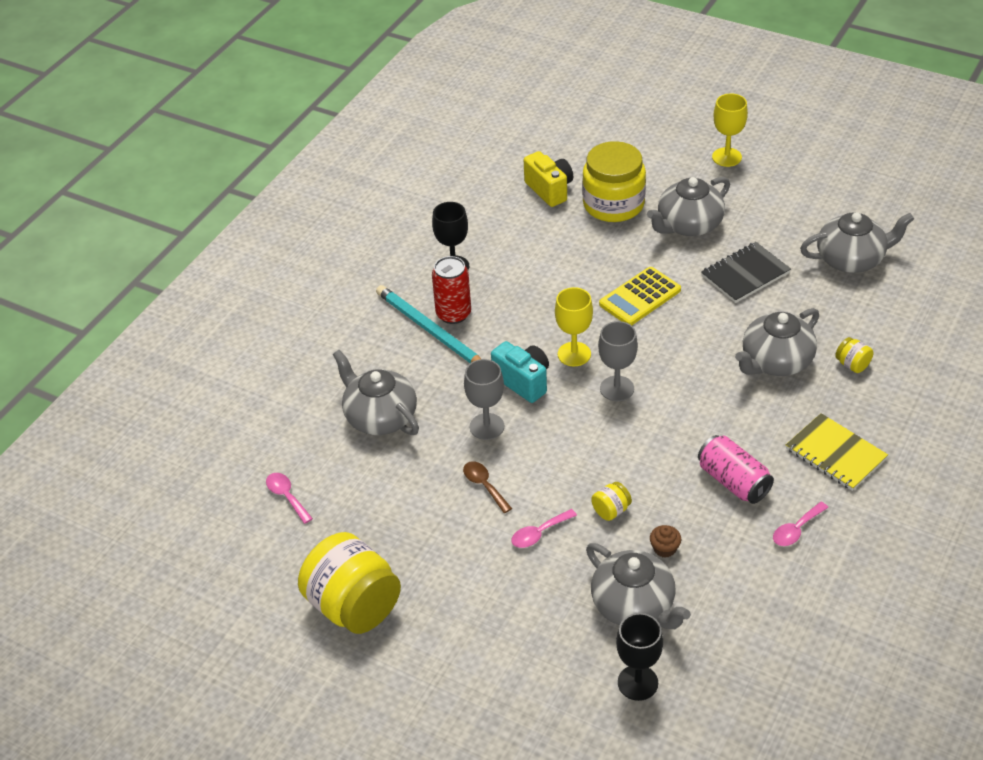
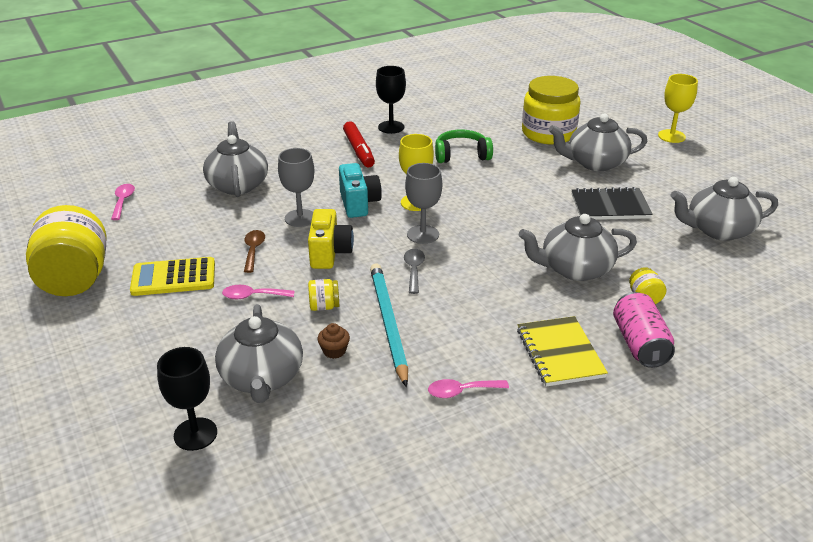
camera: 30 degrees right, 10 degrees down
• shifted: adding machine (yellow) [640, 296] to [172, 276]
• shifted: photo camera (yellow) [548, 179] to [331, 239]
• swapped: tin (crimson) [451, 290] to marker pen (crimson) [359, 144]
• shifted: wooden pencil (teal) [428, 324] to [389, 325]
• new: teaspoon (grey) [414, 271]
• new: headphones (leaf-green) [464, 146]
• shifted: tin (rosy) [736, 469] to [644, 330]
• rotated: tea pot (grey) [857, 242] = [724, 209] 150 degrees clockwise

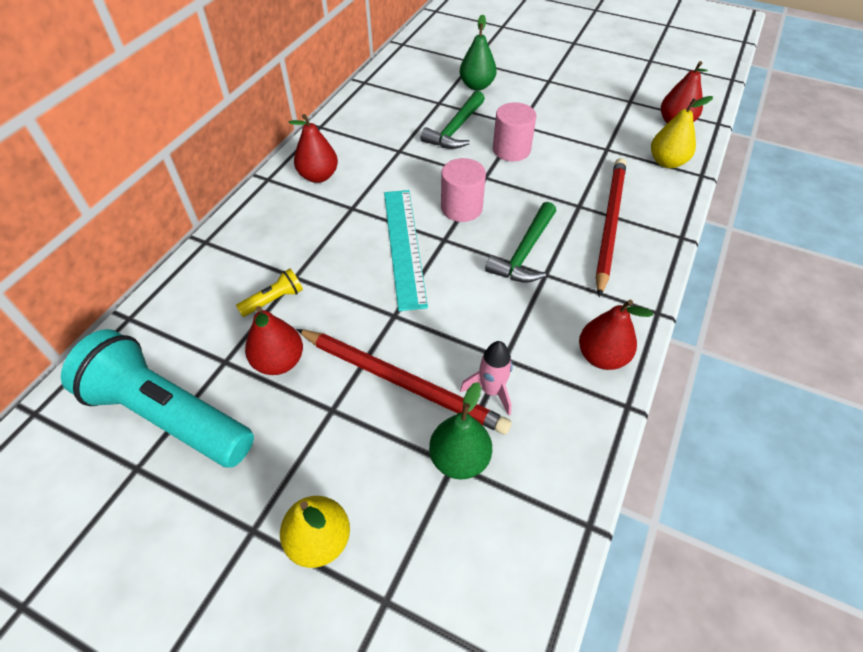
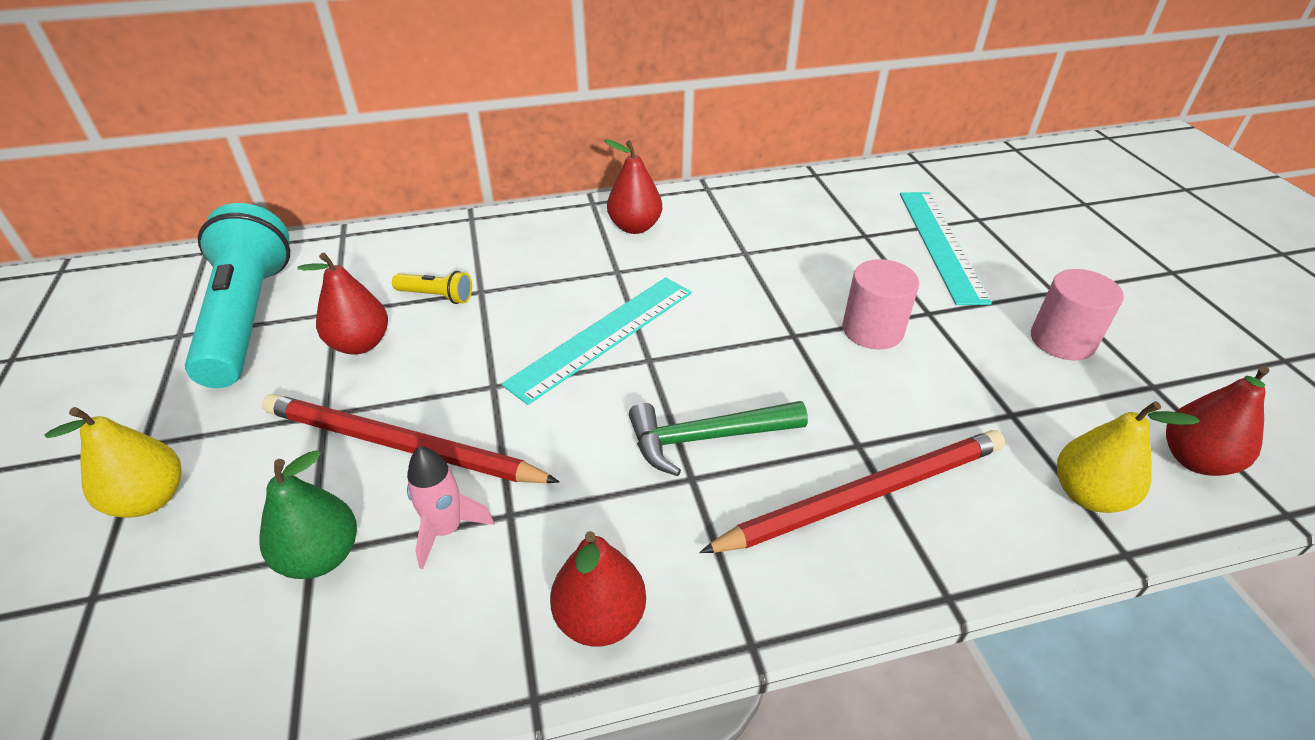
camera: 50 degrees right, 10 degrees down
• rotated: wooden pencil (crimson) [403, 382] = [411, 438] 120 degrees clockwise
• swapped: toy pear (leaf-green) [478, 52] to straightedge (teal) [946, 248]
• shifted: cylinder shape (rosy) [463, 190] to [1077, 315]
• gone: hammer (leaf-green) [453, 120]

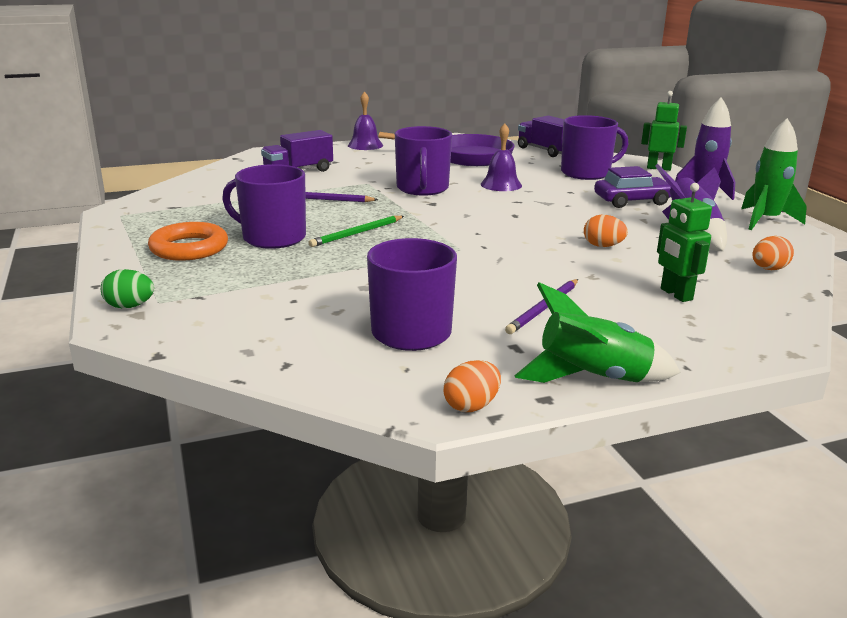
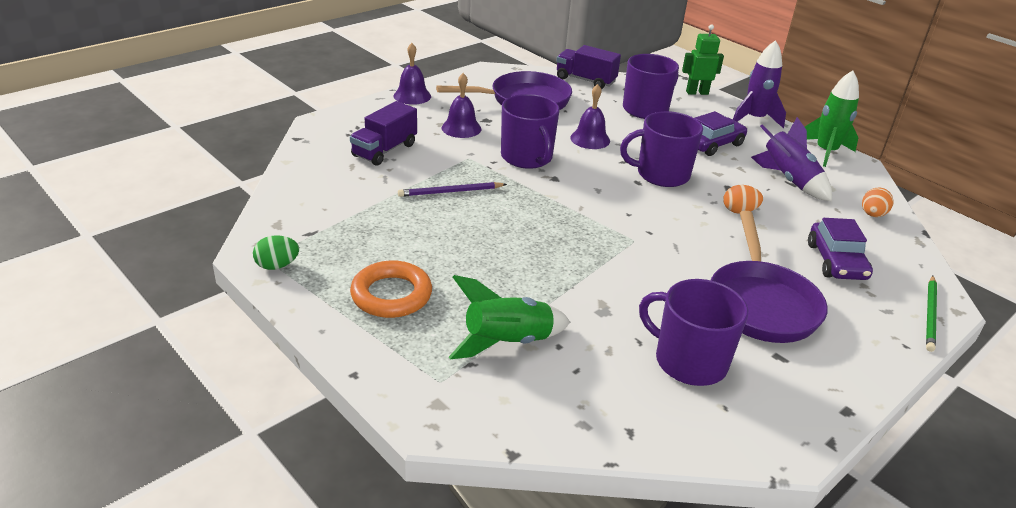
camera: 25 degrees left, 10 degrees up
• shifted: egg shape (leaf-green) [127, 288] to [276, 252]
• new: hand bell (royal purple) [461, 105]
• shifted: toy rocket (leaf-green) [597, 332] to [509, 317]
• shifted: tea mug (royal purple) [264, 206] to [661, 149]
• swapped: wooden pencil (royal purple) [541, 306] to pan (royal purple) [769, 277]
• swapped: robot (leaf-green) [684, 242] to automobile (royal purple) [840, 249]
• shifted: wooden pencil (leaf-green) [356, 231] to [931, 314]
• gone: egg shape (orange-coloured) [472, 386]

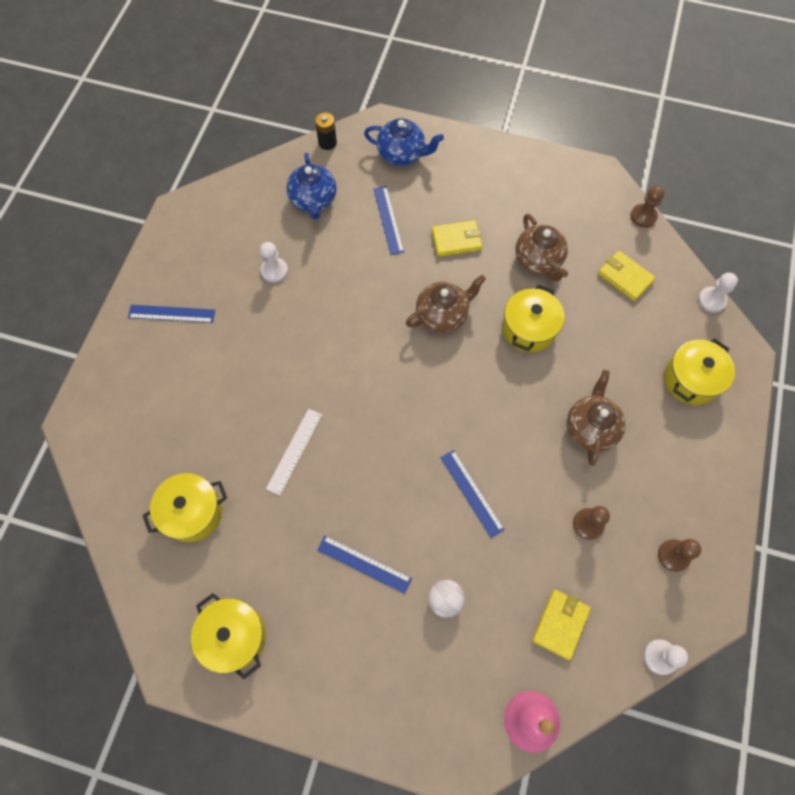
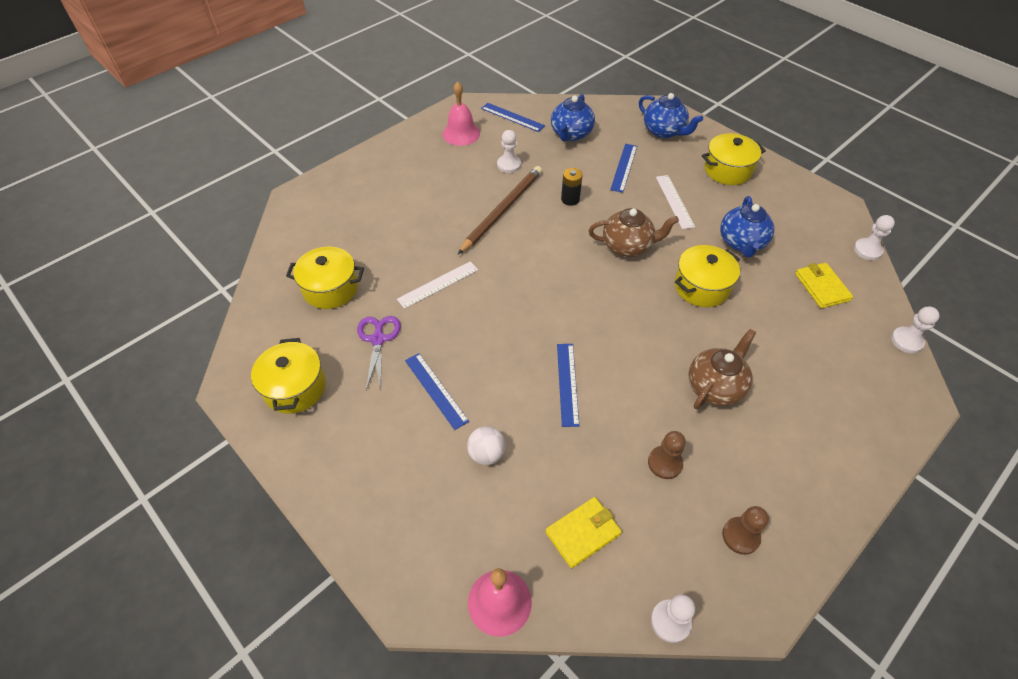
camera: 30 degrees right, 15 degrees down
• new: scissors (royal purple) [379, 353]
• new: hand bell (rosy) [461, 114]
• new: wooden pencil (dark brown) [500, 210]
• shifted: straightedge (cobalt) [171, 314] to [513, 117]
• shifted: power cell (jet-black) [326, 131] to [572, 187]
• swapped: billfold (yellow) [457, 238] to straightedge (snow-white) [675, 202]
• shifted: stockpot (yellow) [699, 371] to [734, 159]
• repainted: tea pot (dark brown) [541, 248] to tea pot (cobalt) [747, 227]
• repainted: chess pawn (dark brown) [647, 207] to chess pawn (snow-white) [874, 237]

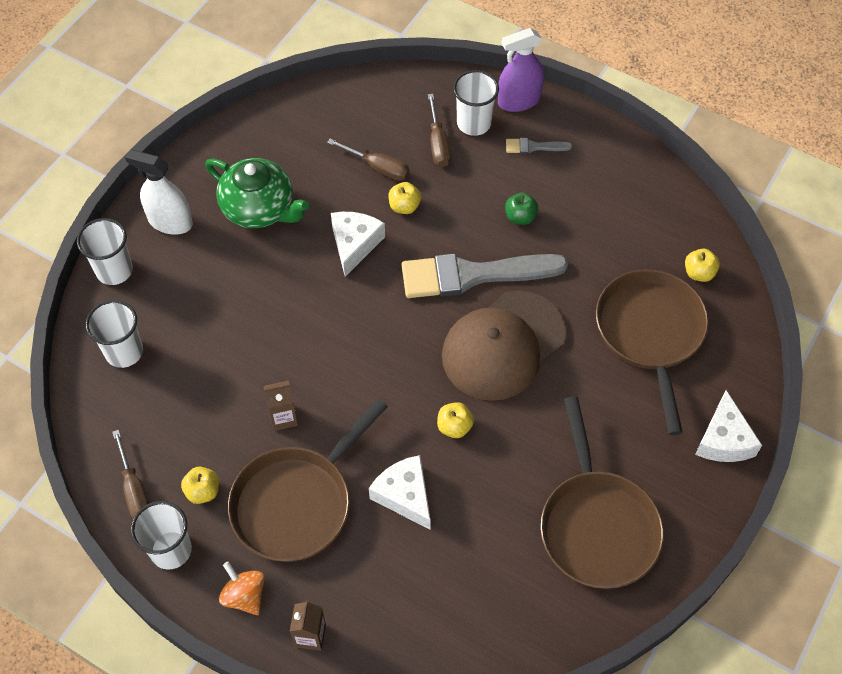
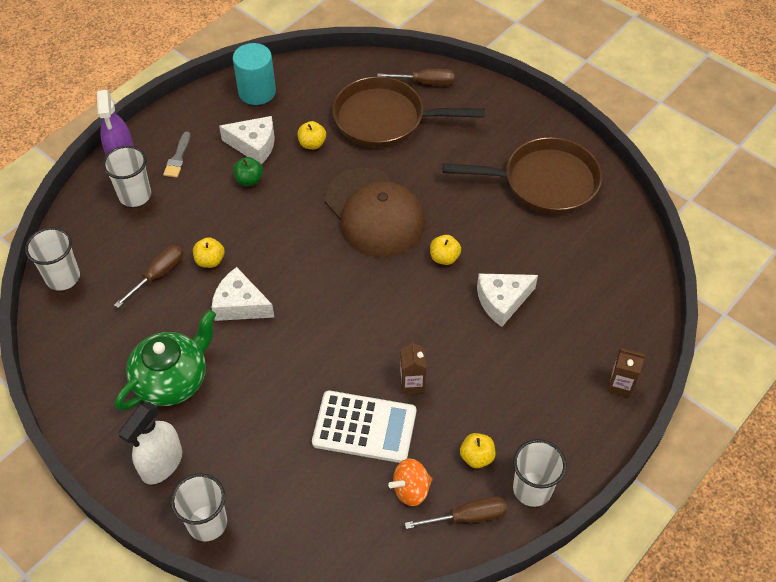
camera: 80 degrees left, 5 degrees down
• shifted: beaker (snow-white) [114, 334] to [52, 259]
• shifted: cheese (snow-white) [728, 426] to [247, 140]
• new: cylinder shape (teal) [254, 74]
• shifted: toy apple (yellow) [702, 265] to [312, 135]
• new: adding machine (snow-white) [364, 427]
• shifted: hand screwdriver (dark brown) [439, 130] to [415, 77]
• shifted: toy top (orange-coloured) [241, 588] to [410, 482]
• gone: pan (dark brown) [308, 480]
• gone: paint brush (grey) [485, 276]

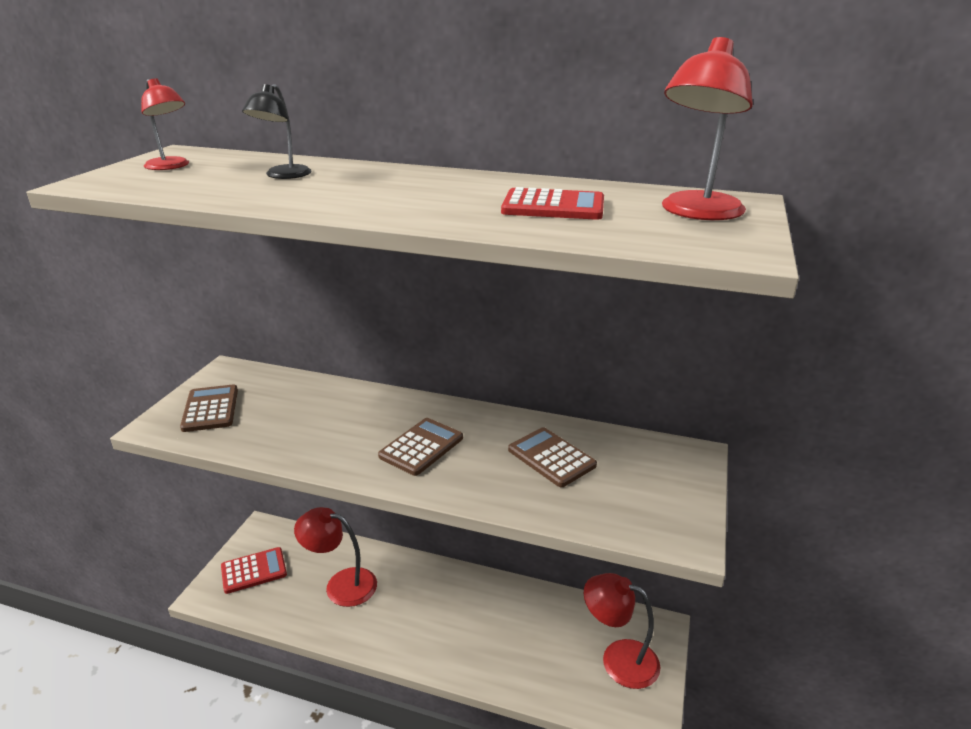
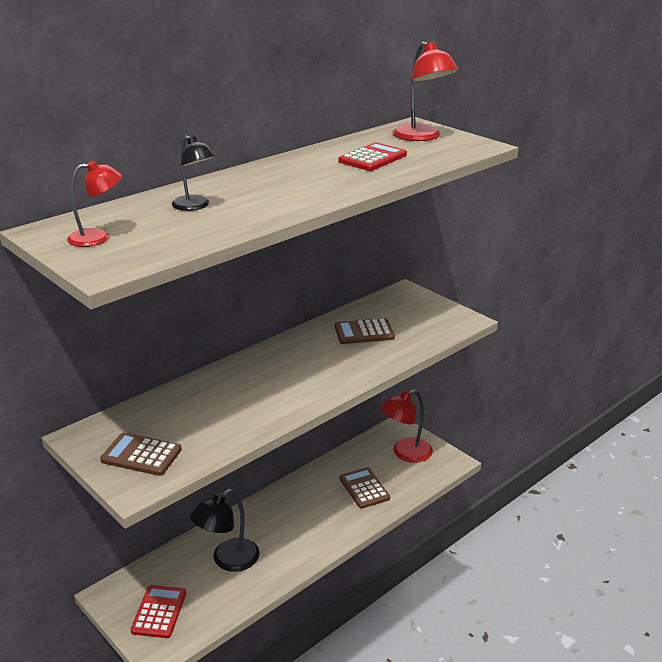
camera: 60 degrees left, 0 degrees up
• repainted: lamp (crimson) [335, 557] to lamp (jet-black) [225, 530]
• shifted: adding machine (dark brown) [420, 447] to [364, 488]

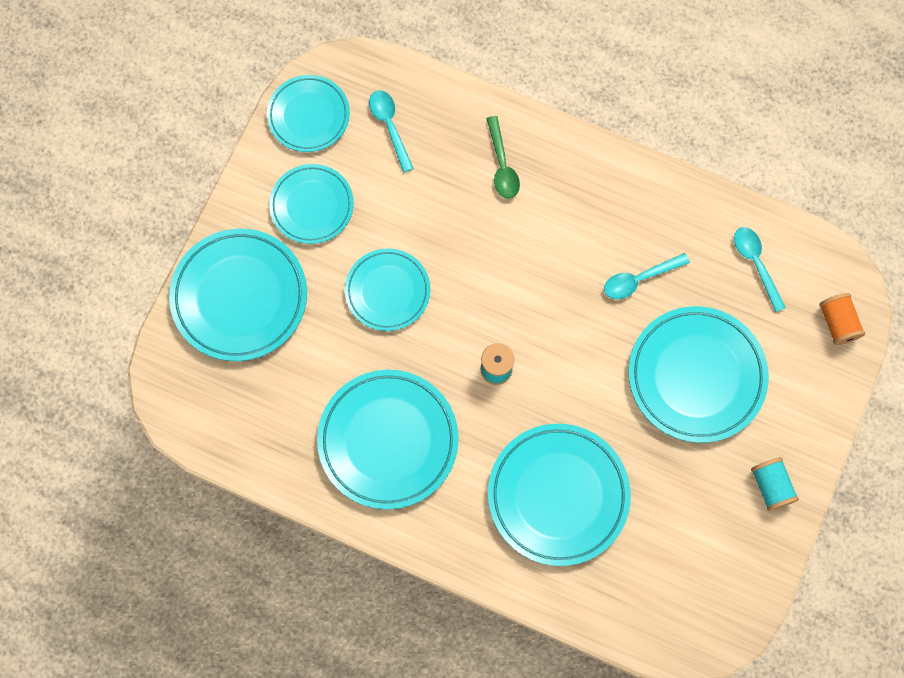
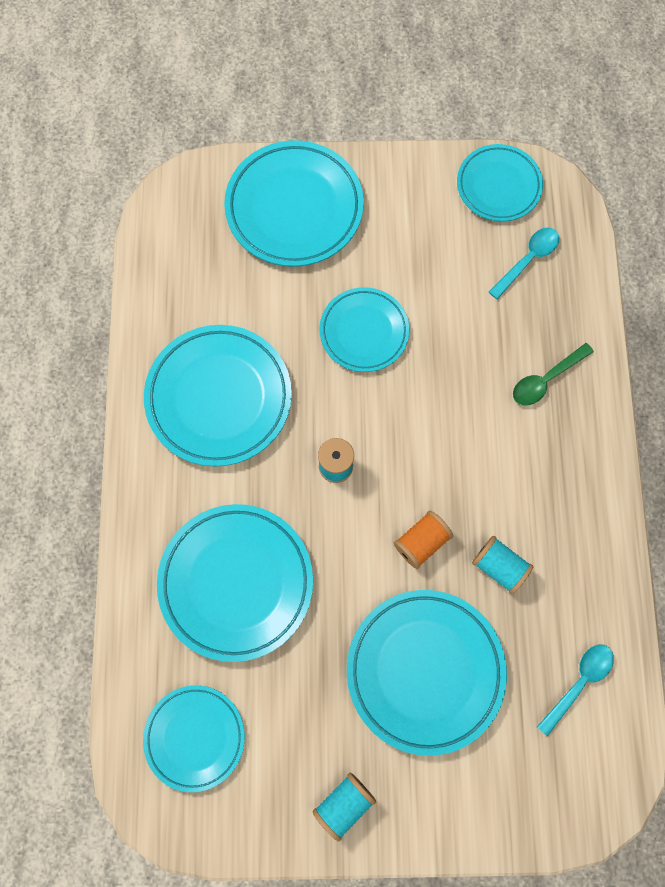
camera: 65 degrees right, 0 degrees up
• shifted: flat dish (teal) [311, 204] to [194, 738]
• shifted: spool (orange-coloured) [842, 319] to [423, 540]
• swapped: teaspoon (teal) [647, 276] to spool (teal) [503, 565]

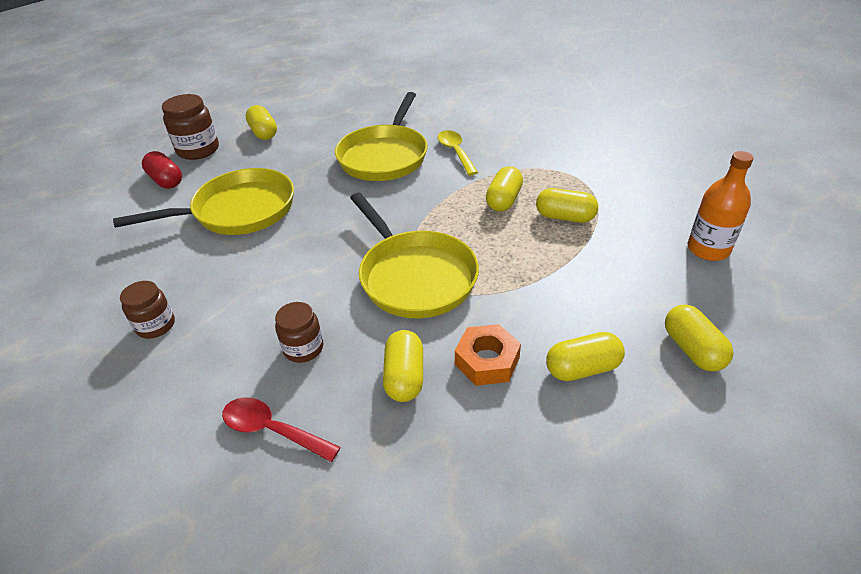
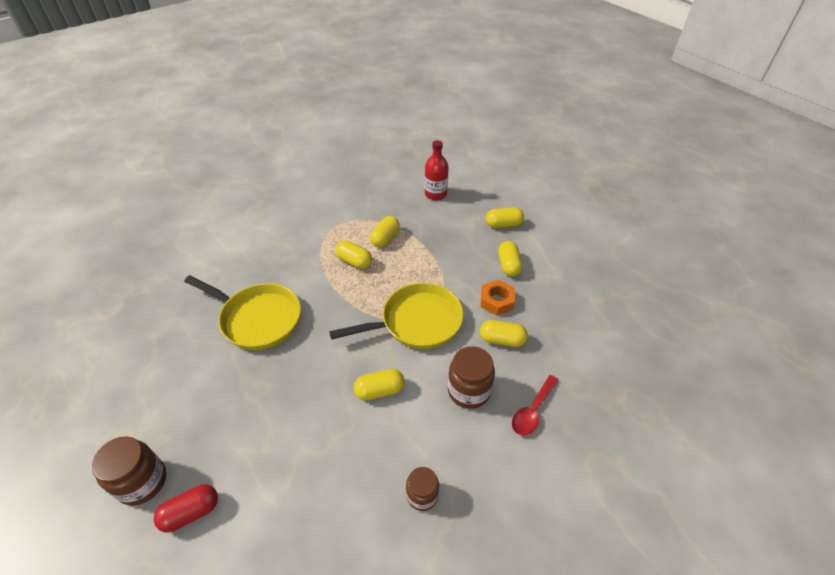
camera: 80 degrees left, 5 degrees up
• shifted: pill shape (yellow) [261, 122] to [379, 384]
• repainted: drink bottle (orange-coloured) [720, 206] to drink bottle (crimson) [437, 170]
• scaled: preserve jar (dark brown) [299, 332] = [471, 377] x1.56
• gone: pan (yellow) [203, 201]
• gone: teaspoon (yellow) [458, 153]

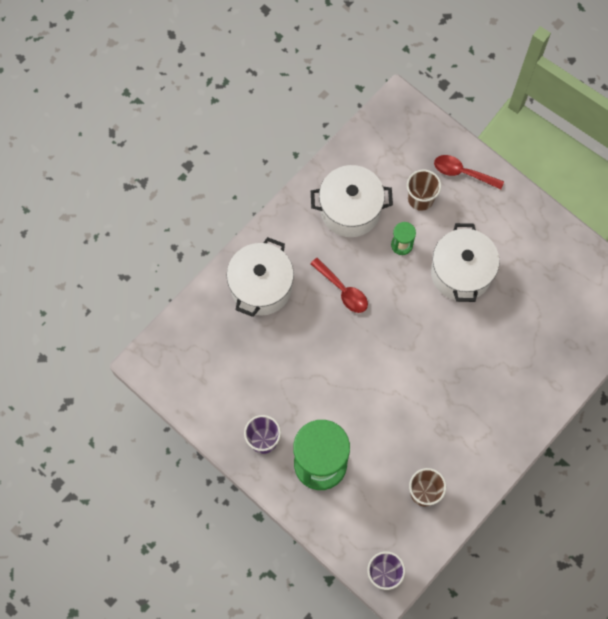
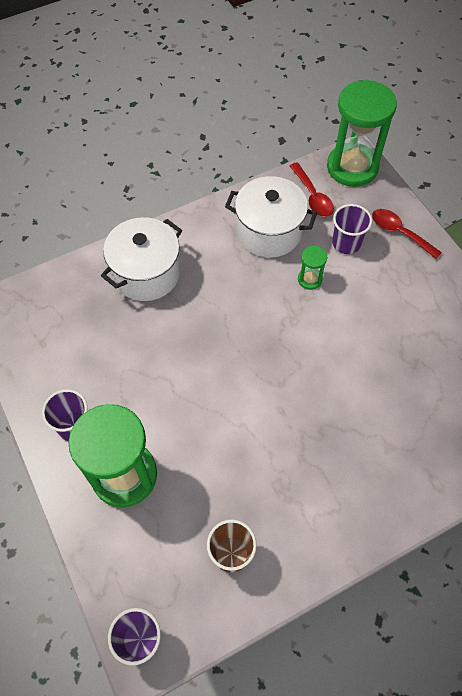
camera: 20 degrees right, 10 degrees down
• shifted: teaspoon (crimson) [339, 285] to [312, 189]
• new: hourglass (leaf-green) [362, 133]
• repainted: beaker (dark brown) [424, 190] to beaker (royal purple) [352, 229]
• gone: stockpot (snow-white) [465, 262]

